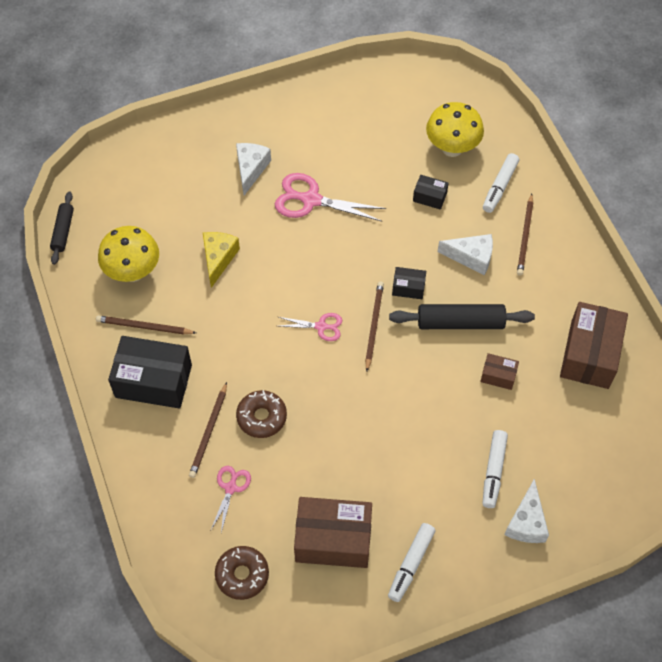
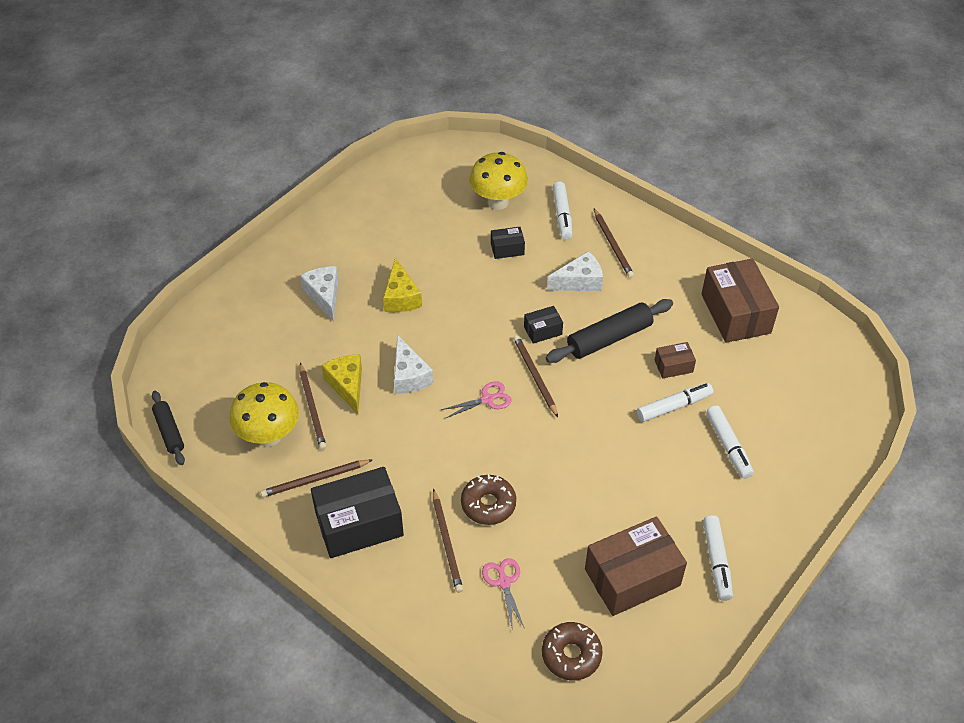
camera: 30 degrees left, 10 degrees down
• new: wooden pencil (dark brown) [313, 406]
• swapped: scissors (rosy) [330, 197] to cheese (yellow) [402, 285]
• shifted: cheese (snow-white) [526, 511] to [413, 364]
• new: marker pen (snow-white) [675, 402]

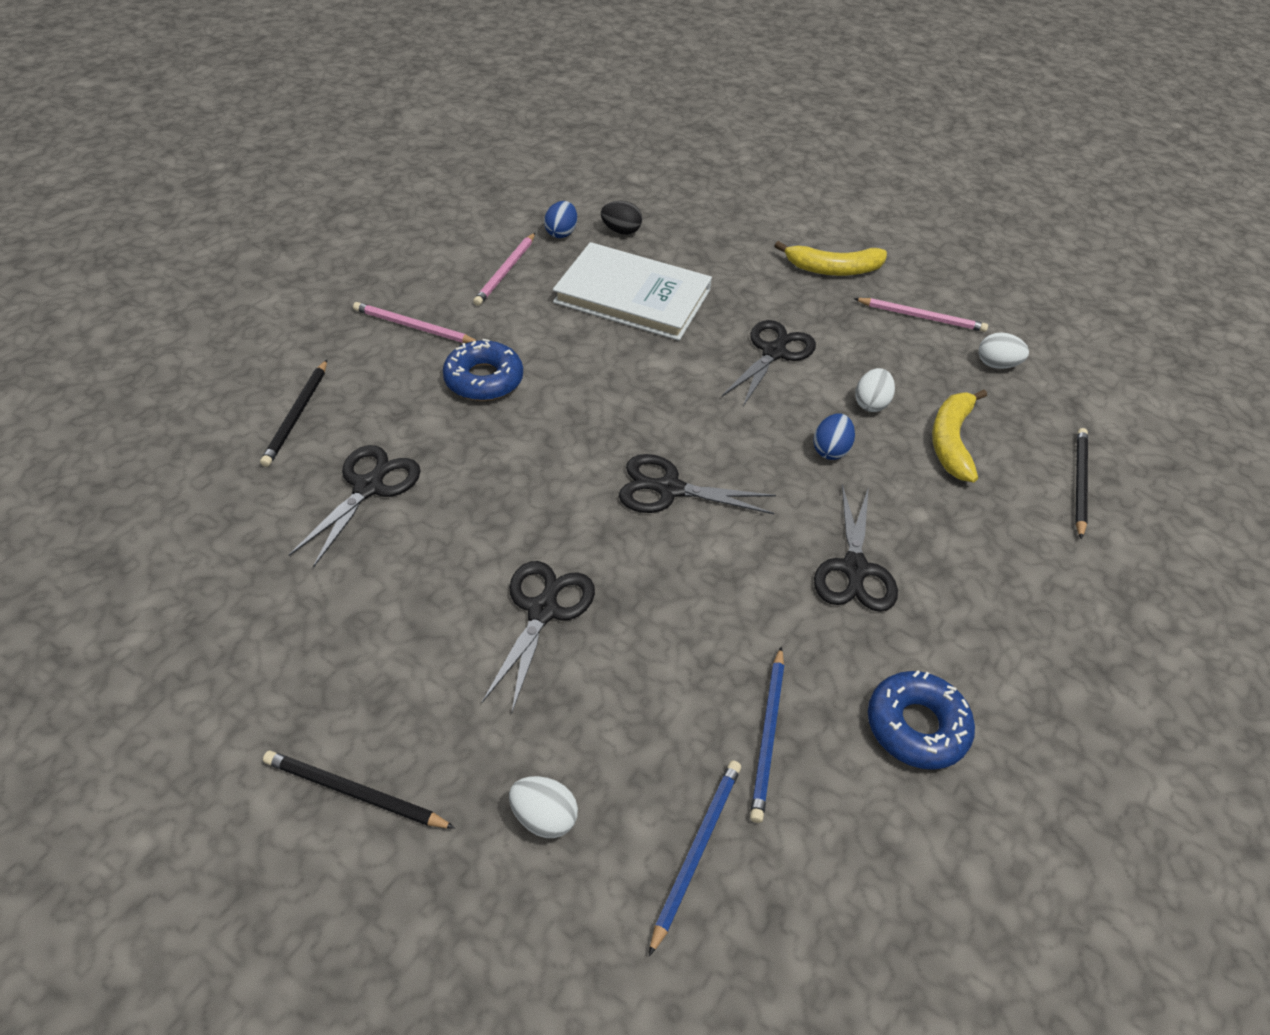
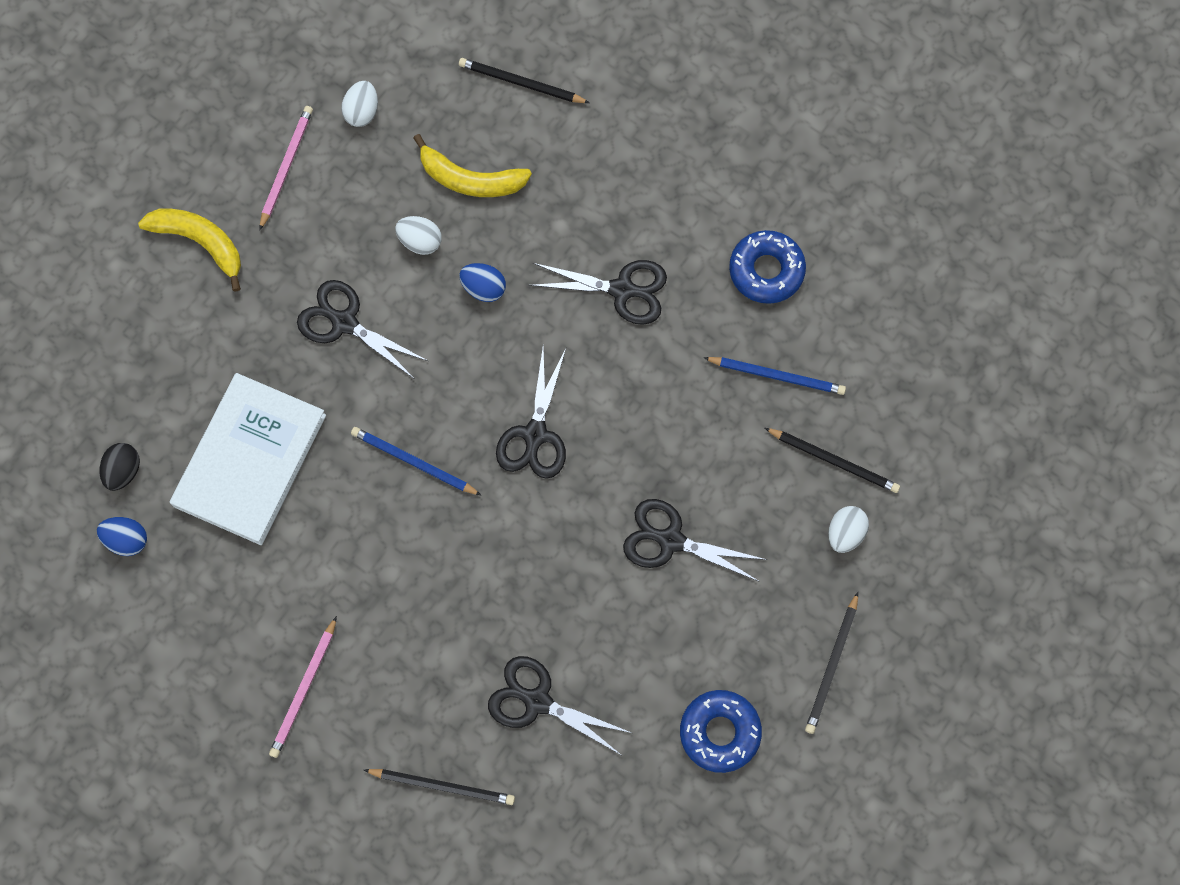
camera: 85 degrees left, 25 degrees up
• rotated: banana fruit (yellow) [830, 258] = [189, 250] 60 degrees counterclockwise
• shifted: wooden pencil (cobalt) [695, 858] to [416, 461]
• shifted: doughnut (cobalt) [483, 370] to [721, 731]
• new: wooden pencil (jet-black) [832, 460]
• gone: wooden pencil (rosy) [504, 269]

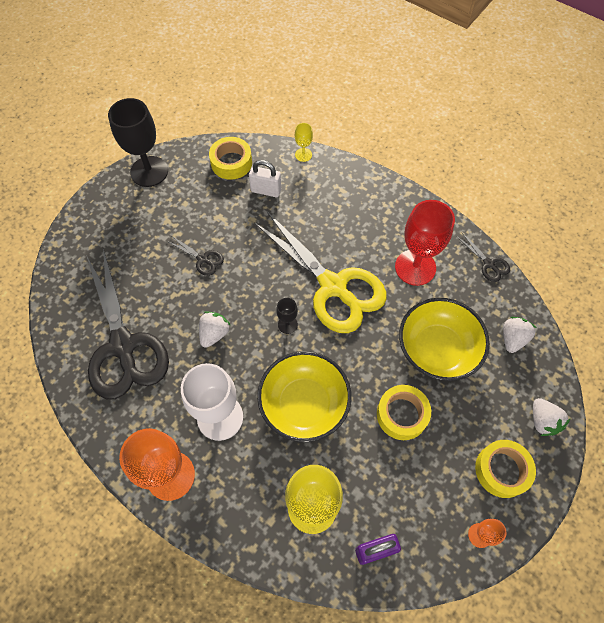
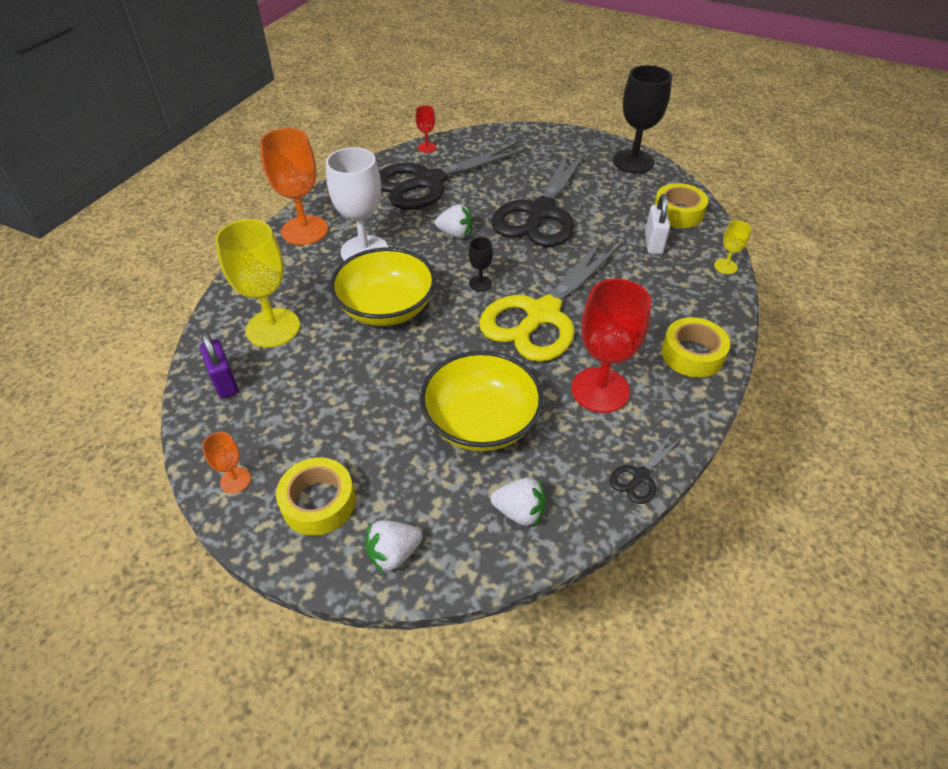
camera: 80 degrees right, 15 degrees down
• new: wine glass (crimson) [425, 129]
• scaled: scissors (jet-black) [195, 256] = [539, 198] x2.50
• shifted: sticky tape (yellow) [404, 412] to [696, 347]

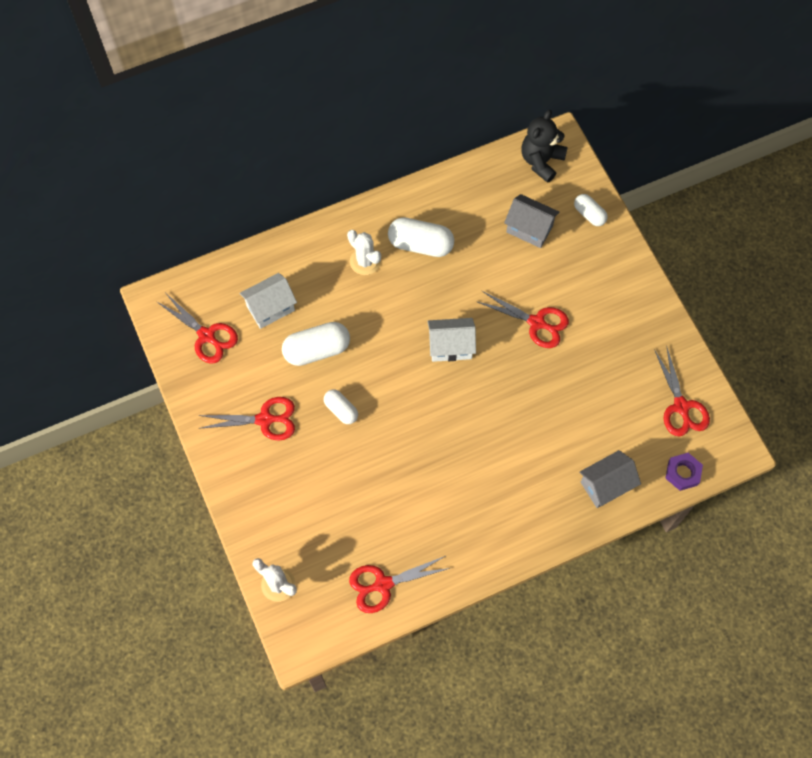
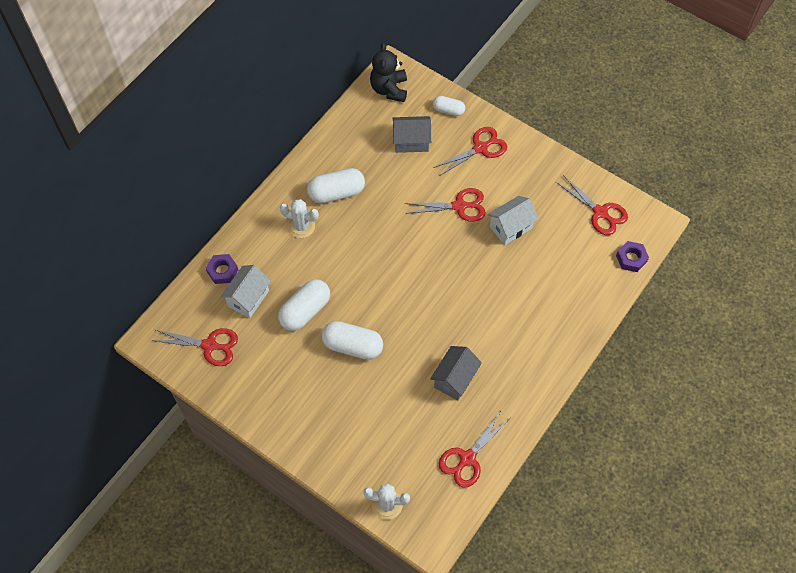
camera: 30 degrees left, 5 degrees down
• new: hex nut (royal purple) [222, 269]
• scaled: pill shape (snow-white) [341, 407] = [352, 340] x1.69
• shifted: cottage (grey) [610, 479] to [456, 373]
• shifted: scissors (crimson) [246, 419] to [470, 151]
• shifted: cottage (snow-white) [452, 340] to [512, 220]

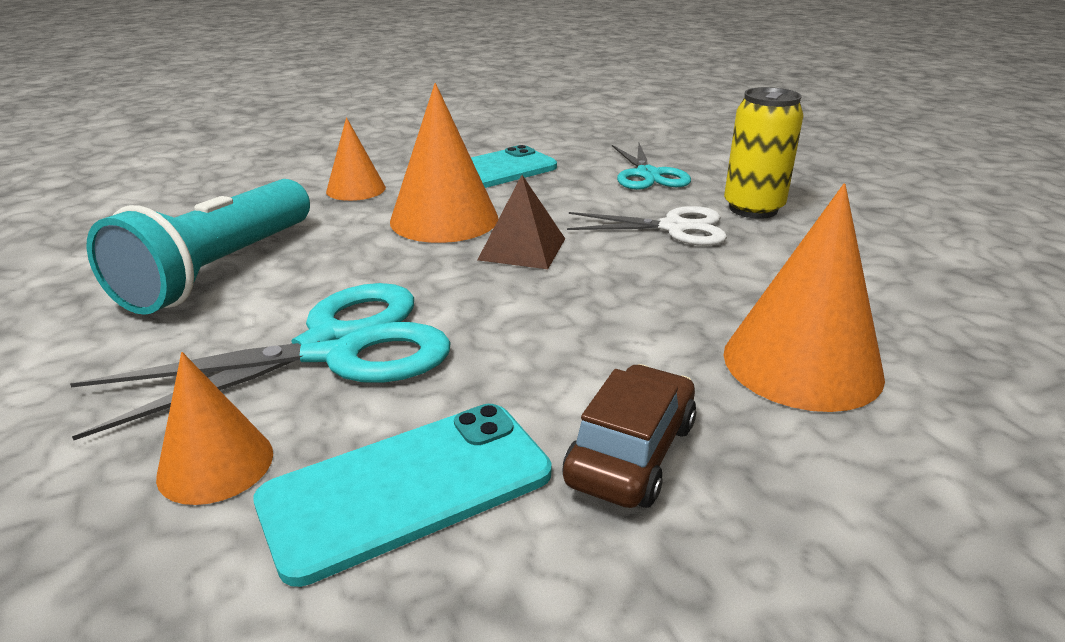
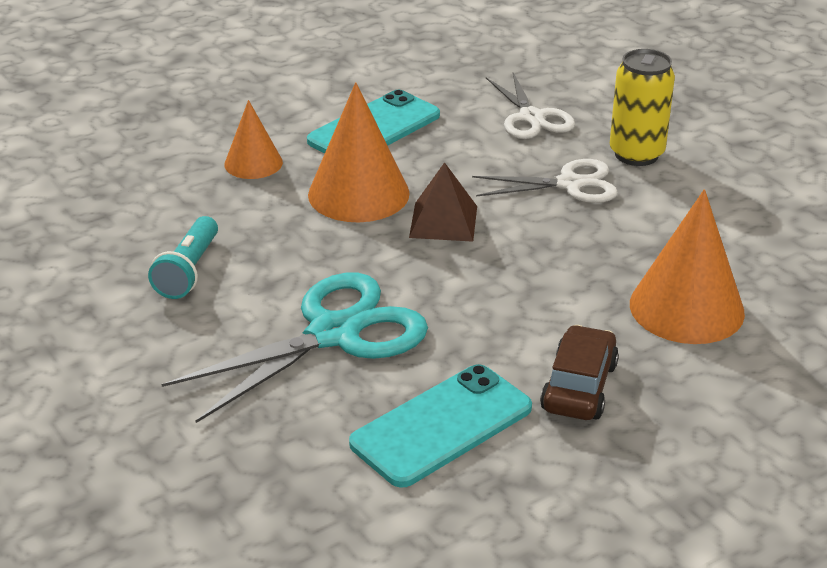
camera: 10 degrees left, 5 degrees up
• scaled: flashlight (teal) [198, 247] = [183, 257] x0.56
• repainted: scissors (teal) [651, 166] to scissors (snow-white) [530, 106]
• gone: solid cone (orange-coloured) [214, 428]

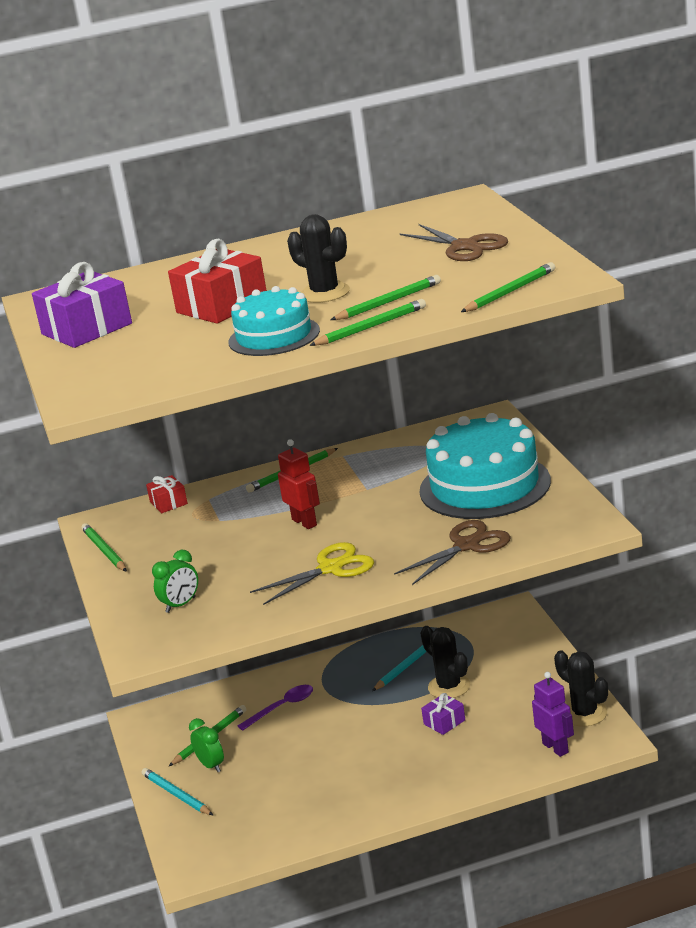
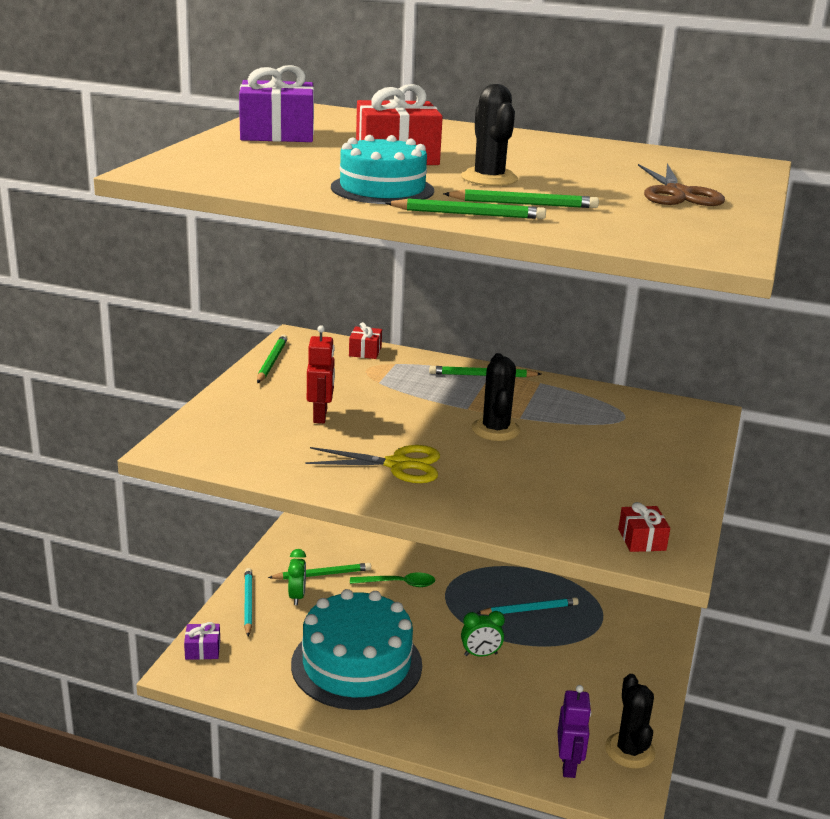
camera: 30 degrees right, 0 degrees up
• shifted: present (royal purple) [443, 714] to [202, 641]
• shifted: cake (teal) [485, 466] to [356, 649]
• shifted: robot (crimson) [299, 484] to [321, 374]
• repainted: teaspoon (royal purple) [275, 707] to teaspoon (leaf-green) [392, 579]
• shifted: alarm clock (leaf-green) [175, 581] to [483, 634]
• shifted: cactus (jet-black) [445, 662] to [496, 397]
• new: present (crimson) [644, 527]
• gone: scissors (dark brown) [452, 552]
• gone: wooden pencil (leaf-green) [508, 287]

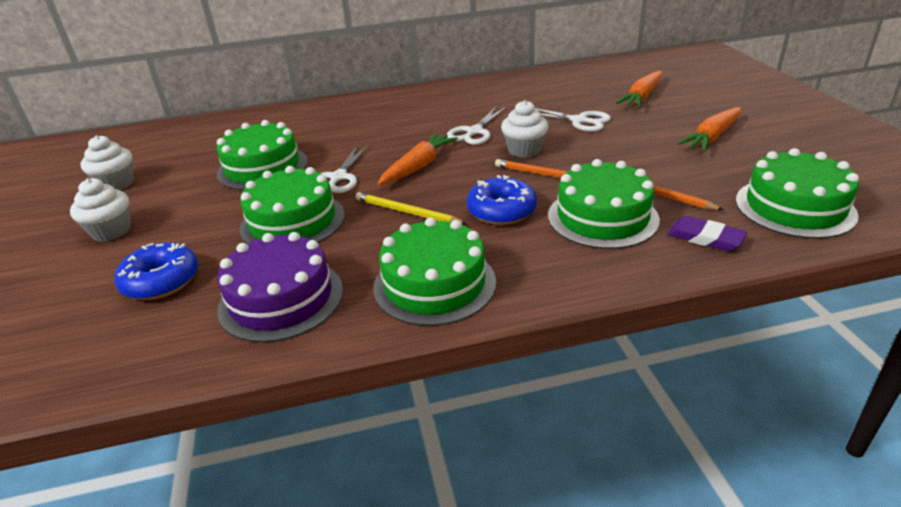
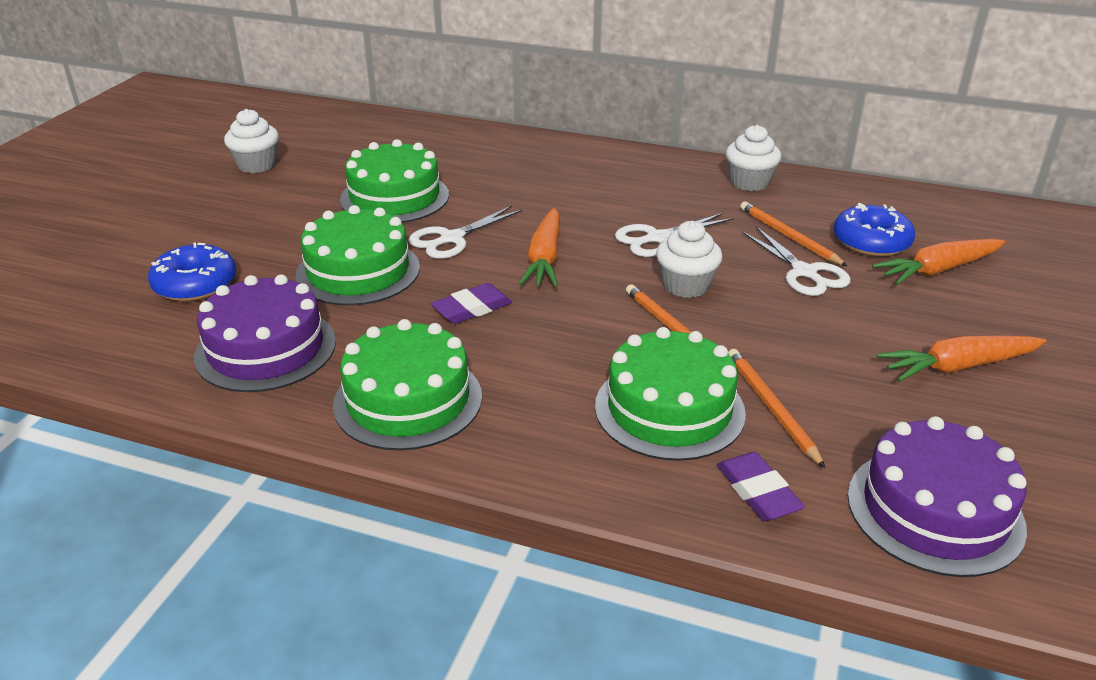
camera: 30 degrees right, 0 degrees up
• swapped: wooden pencil (yellow) [411, 208] to gum eraser (royal purple) [471, 303]
• rotated: carrot (orange-coloured) [418, 159] = [539, 247] 120 degrees clockwise
• shifted: fairy cake (snow-white) [100, 210] to [753, 158]
• new: wooden pencil (orange-coloured) [793, 234]
• shifted: doughnut (cobalt) [502, 200] to [874, 230]
• repainted: cake (leaf-green) [797, 193] to cake (royal purple) [937, 496]

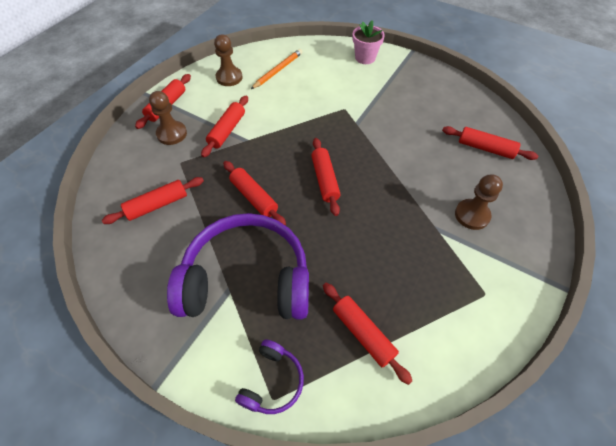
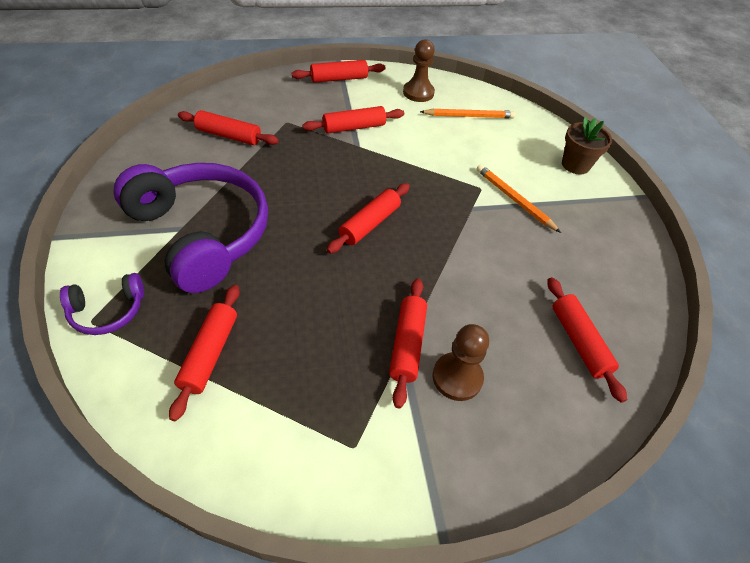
camera: 45 degrees right, 5 degrees down
• shifted: pastry roller (crimson) [254, 193] to [408, 343]
• new: wooden pencil (orange-coloured) [518, 198]
• repainted: plant pot (rosy) [368, 42] to plant pot (dark brown) [587, 145]
• gone: chess pawn (dark brown) [168, 118]

